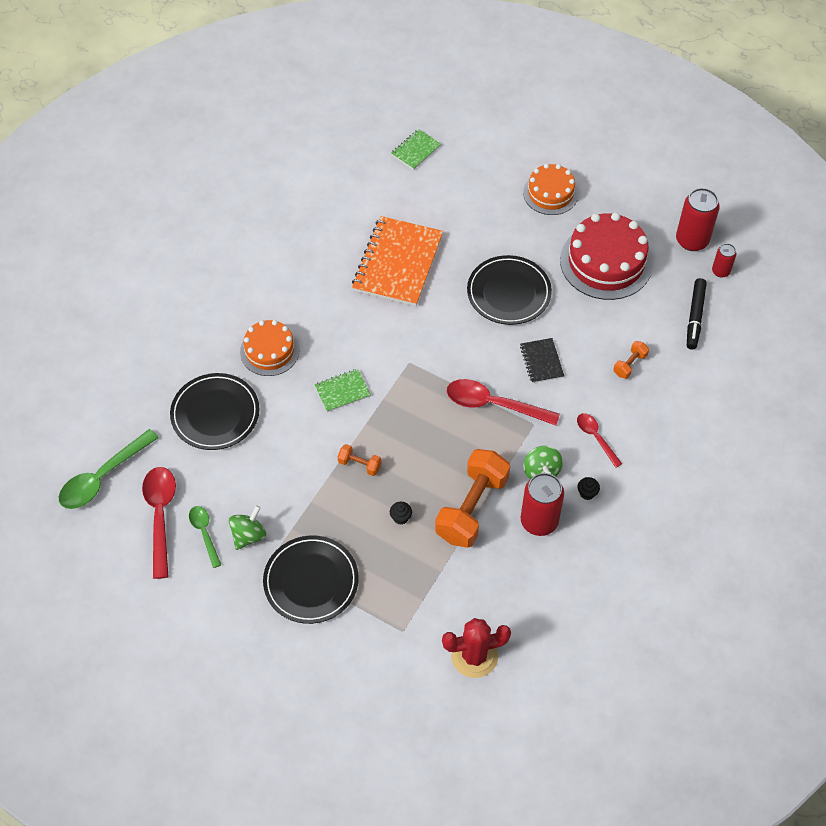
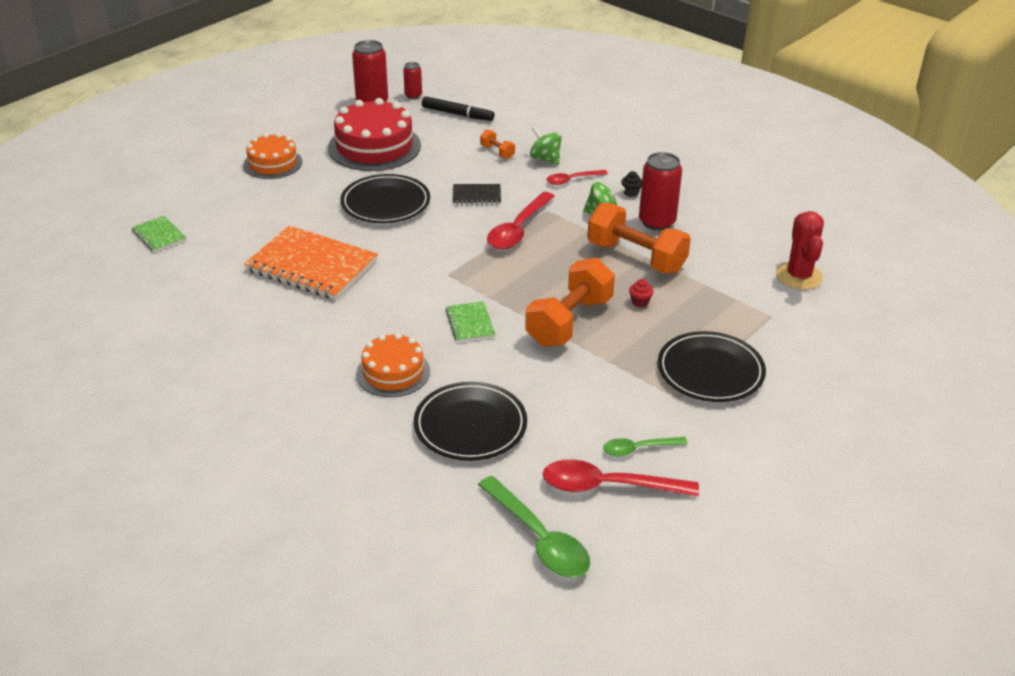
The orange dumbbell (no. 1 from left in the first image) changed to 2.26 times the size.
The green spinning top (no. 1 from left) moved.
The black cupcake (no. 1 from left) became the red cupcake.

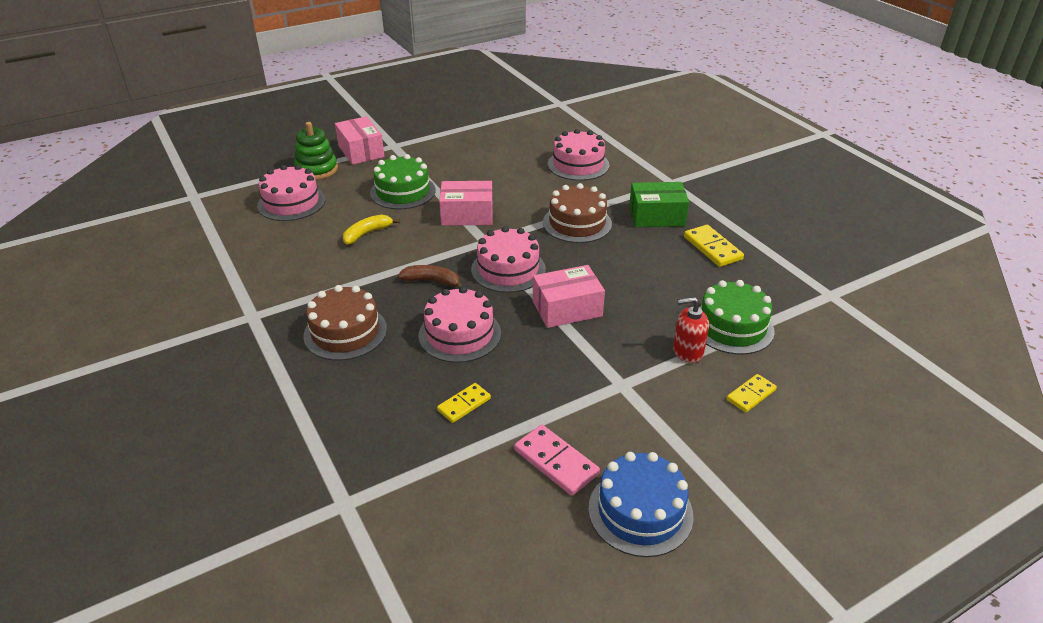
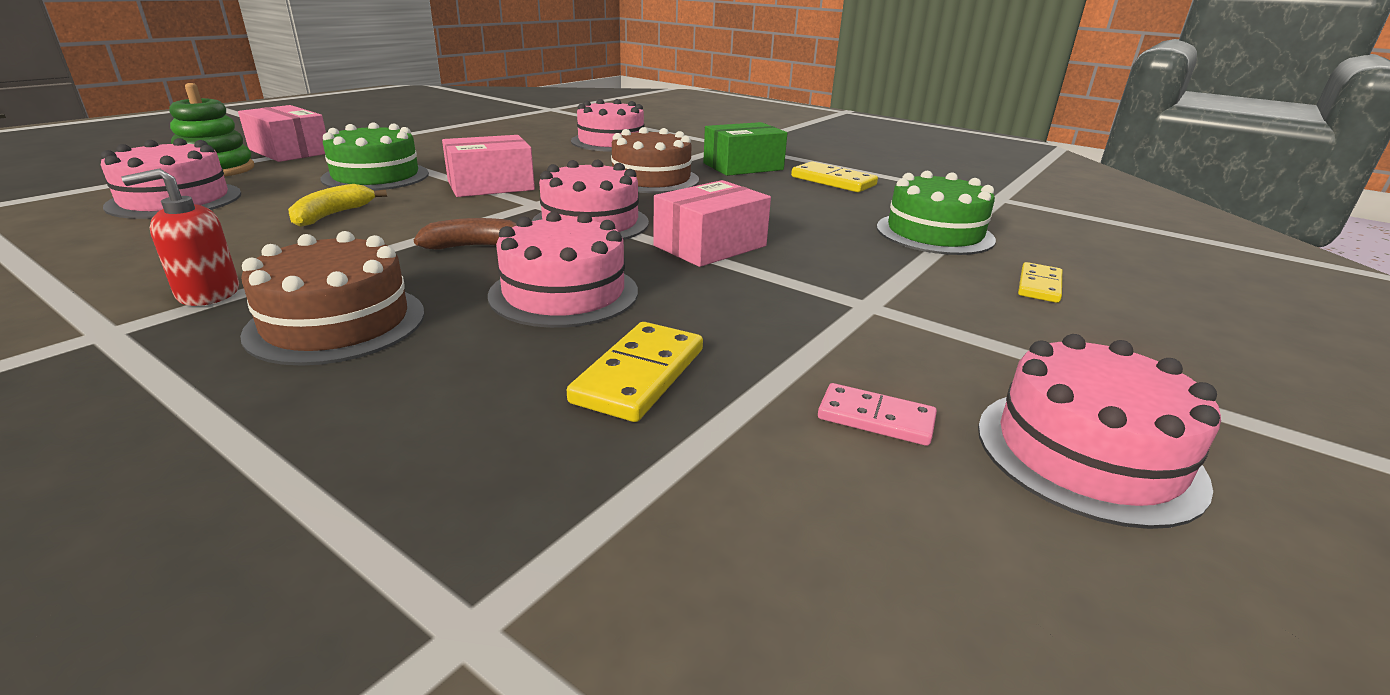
The red soap dispenser moved.
The yellow domino (no. 1 from left) changed to 1.51 times the size.
The pink domino changed to 0.66 times the size.
The blue cake became the pink cake (no. 5 from left).

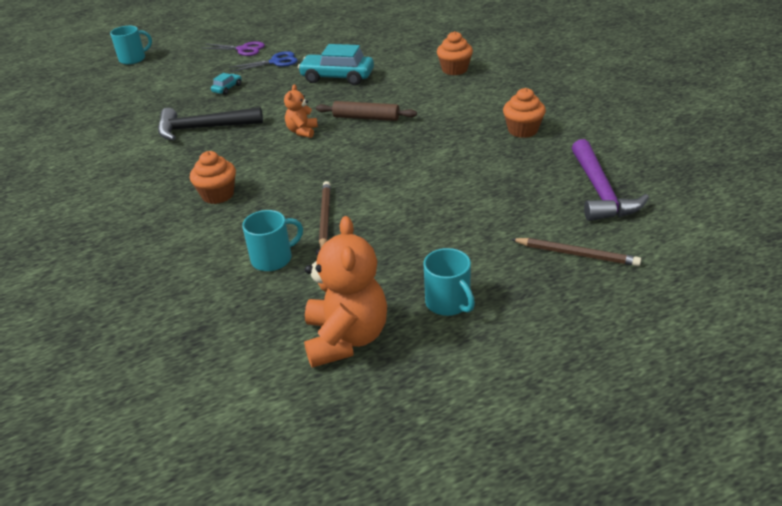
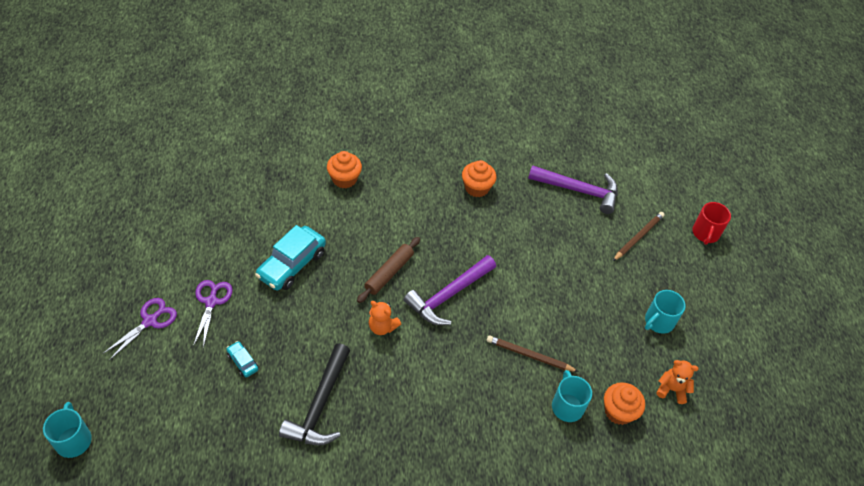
The blue scissors became the purple scissors (no. 2 from left).
The purple hammer (no. 1 from left) appeared.
The orange cupcake (no. 1 from left in the first image) moved.
The turquoise mug (no. 3 from left) turned 150 degrees clockwise.
The orange teddy bear (no. 2 from left) changed to 0.52 times the size.
The red mug appeared.

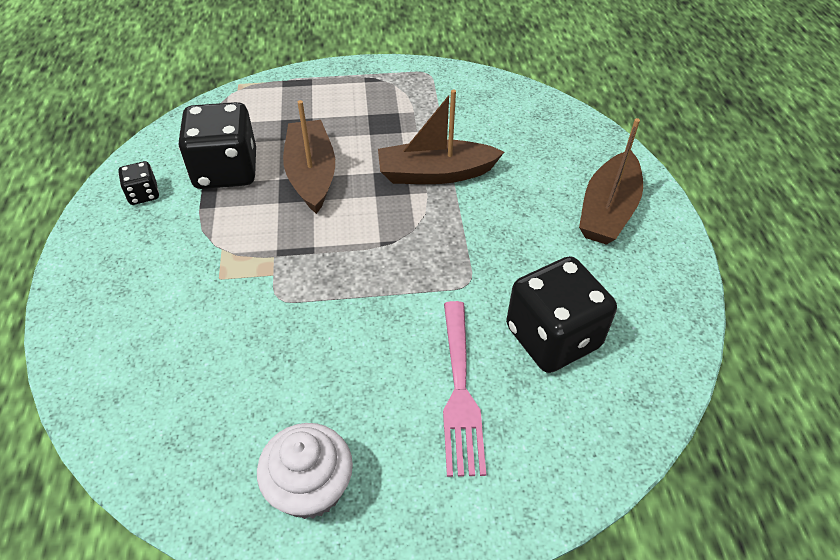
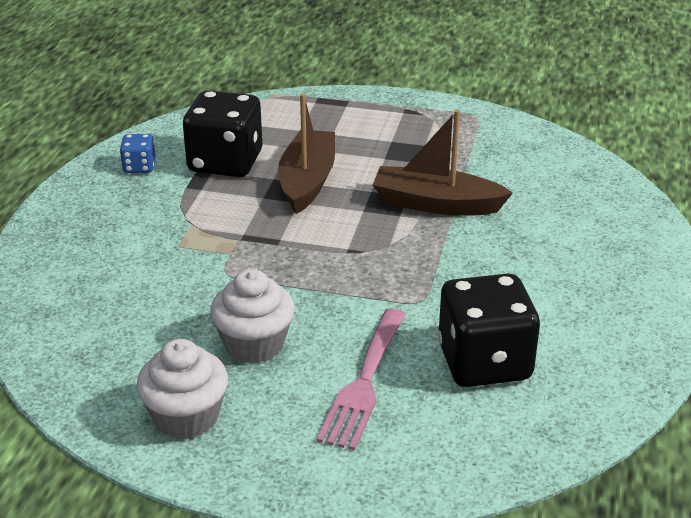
The black dice (no. 1 from left) became the blue dice.
The white cupcake (no. 2 from left) appeared.
The brown boat (no. 3 from left) disappeared.

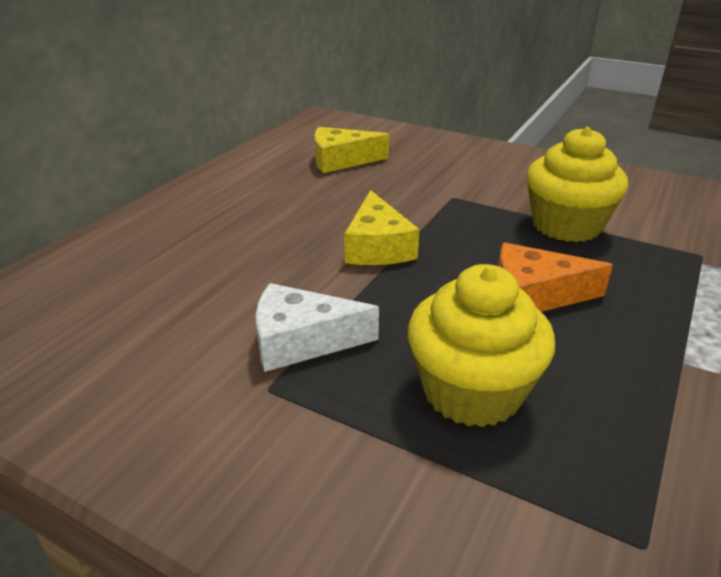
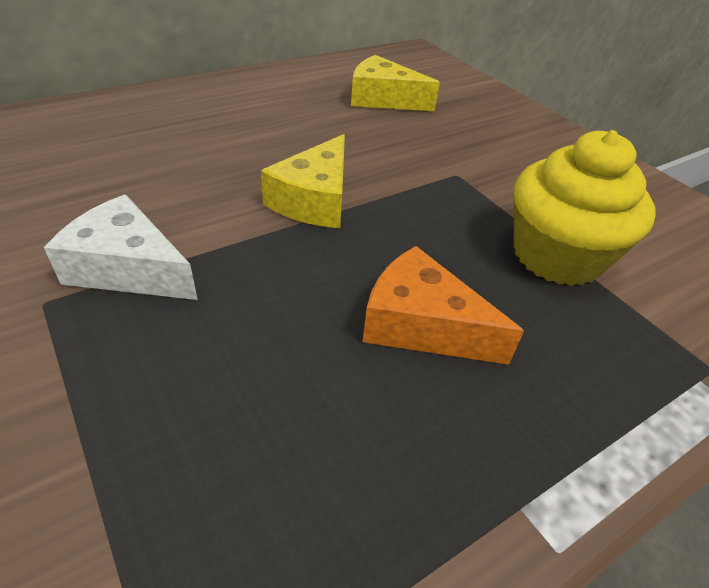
The yellow cupcake (no. 1 from left) disappeared.

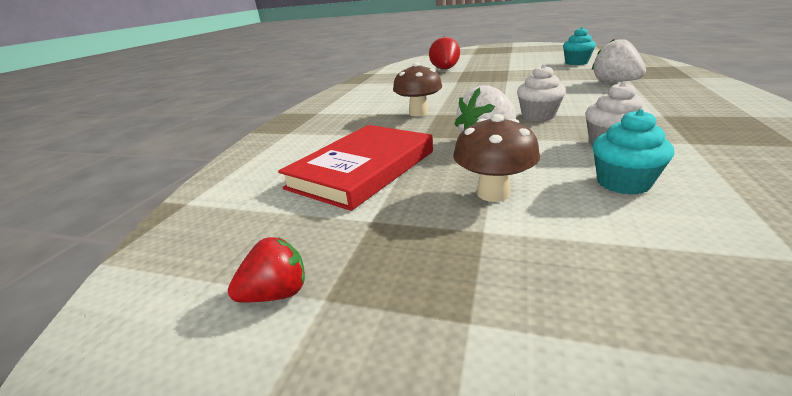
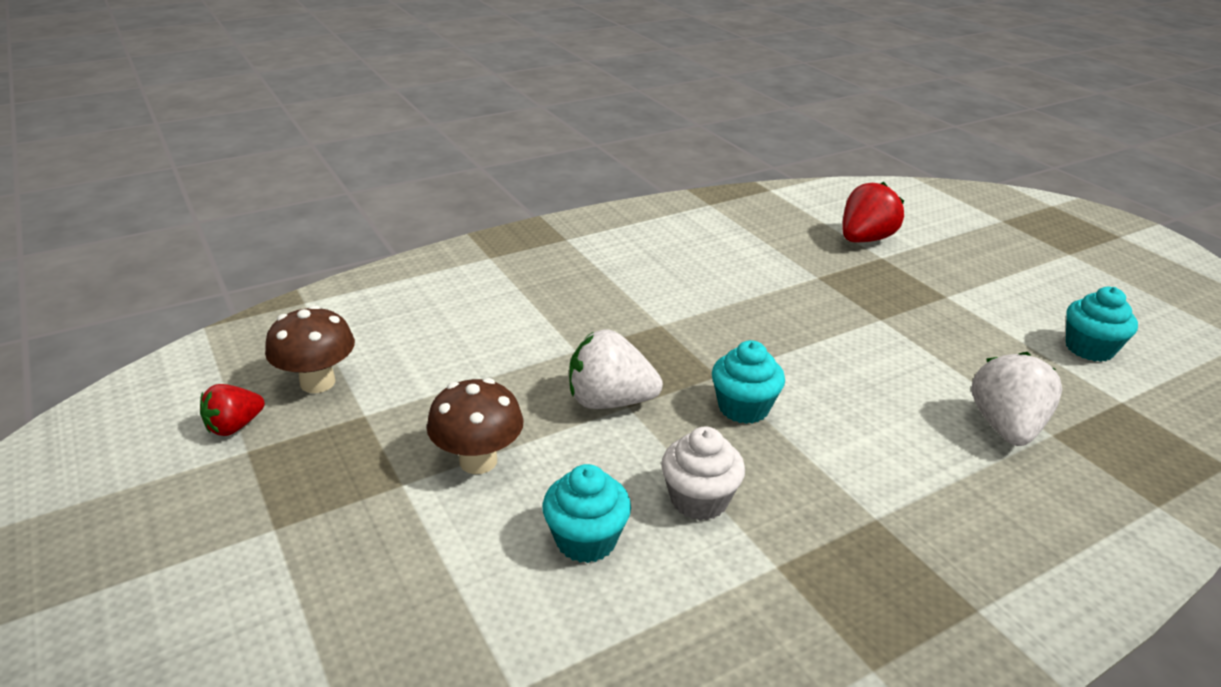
The red strawberry (no. 1 from left) turned 120 degrees clockwise.
The brown mushroom (no. 1 from left) moved.
The white cupcake (no. 1 from left) became the turquoise cupcake (no. 2 from left).
The red book disappeared.

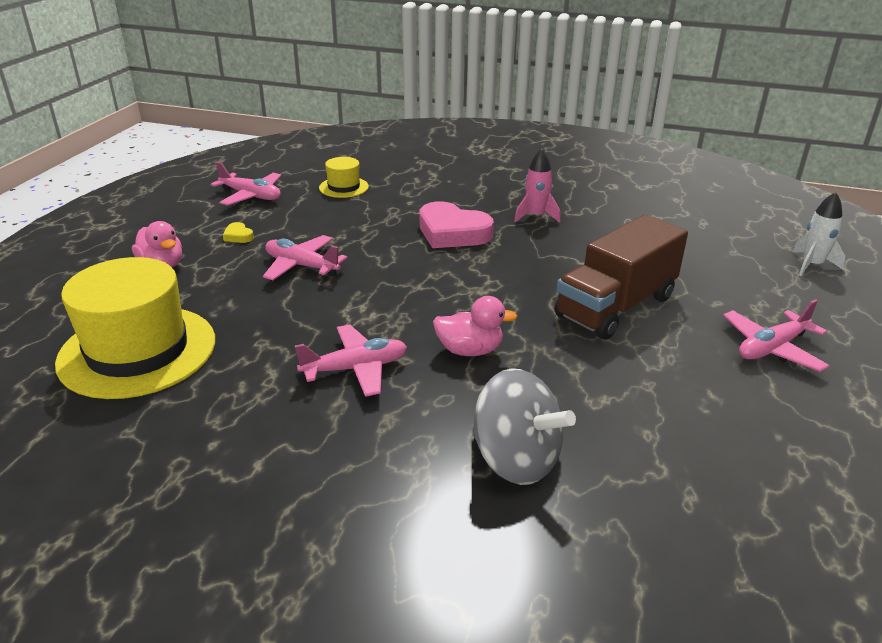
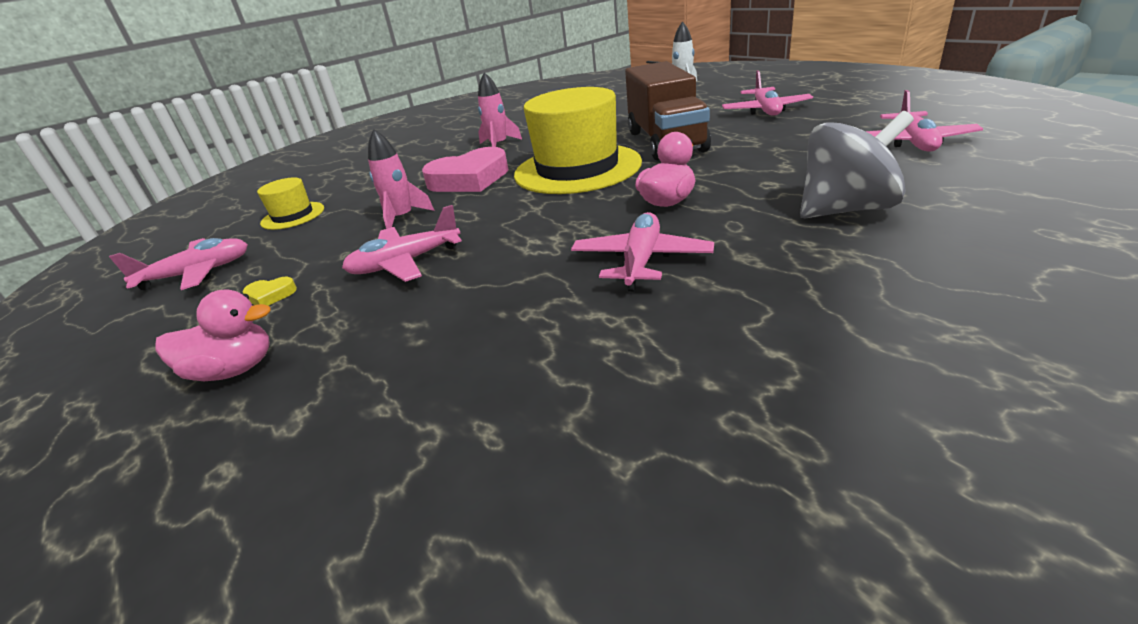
The pink rocket (no. 1 from left) appeared.
The yellow hat (no. 1 from left in the first image) moved.
The pink plane (no. 5 from left) appeared.

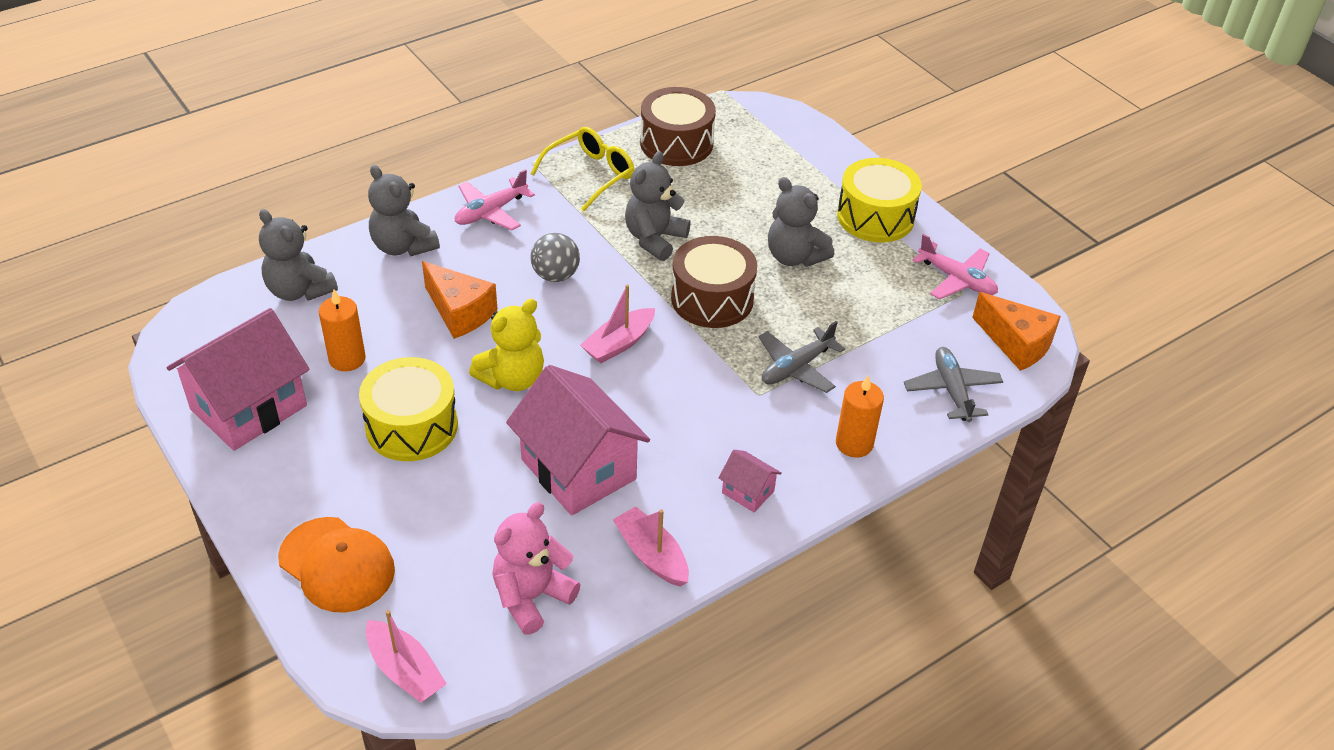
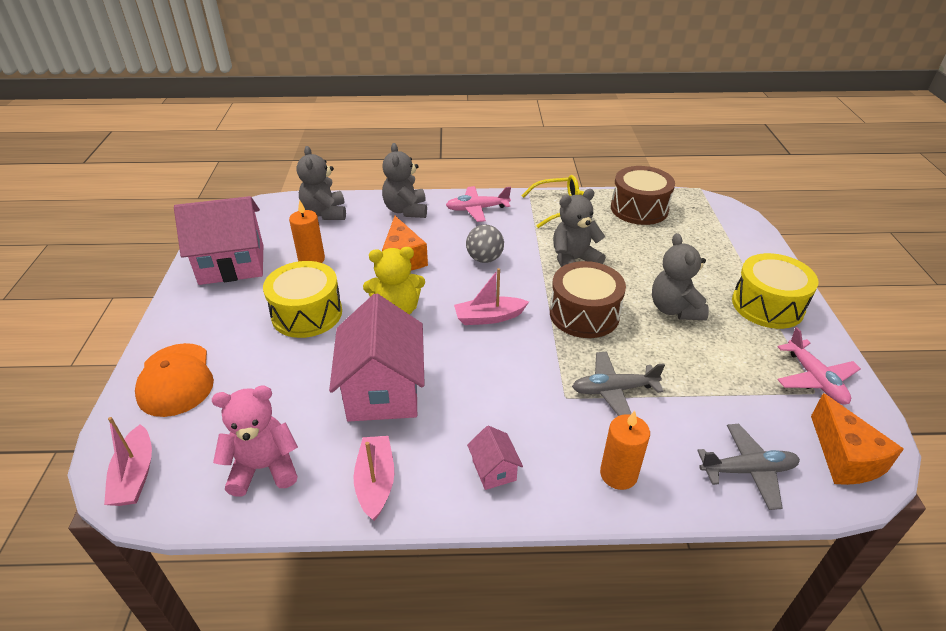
The grey plane (no. 2 from left) turned 60 degrees clockwise.

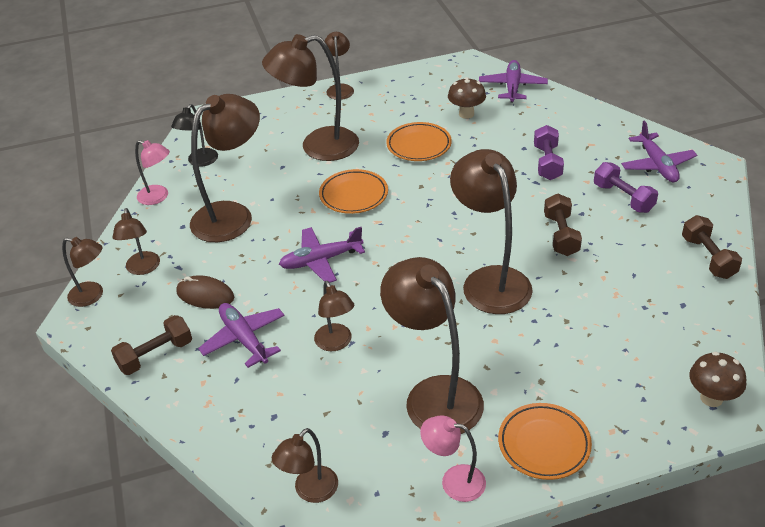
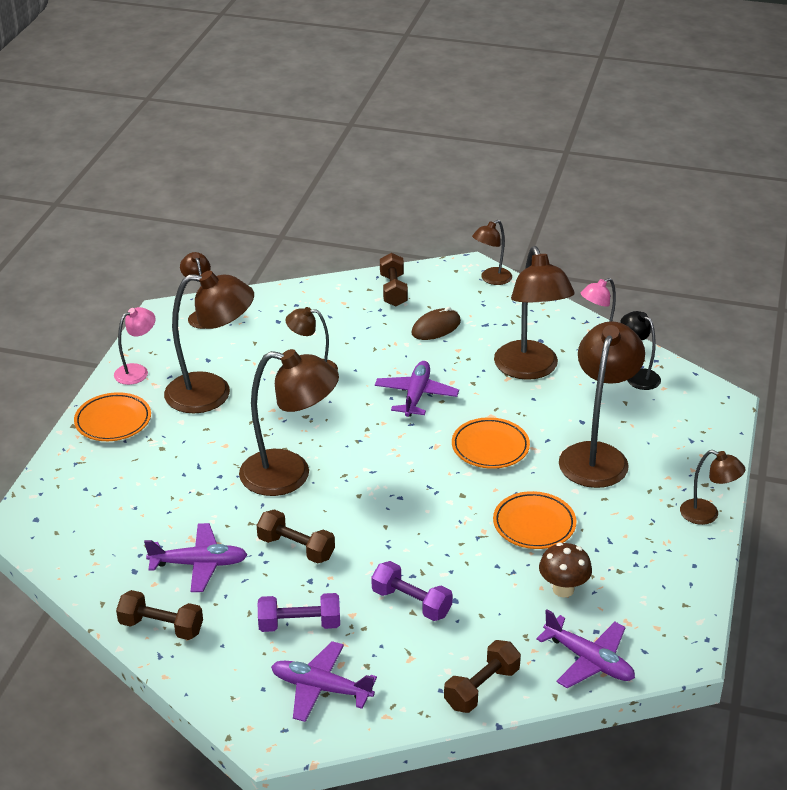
The purple plane (no. 1 from left) moved.
The brown dumbbell (no. 4 from left) appeared.
The brown lamp (no. 2 from left) disappeared.
The brown mushroom (no. 2 from left) disappeared.

